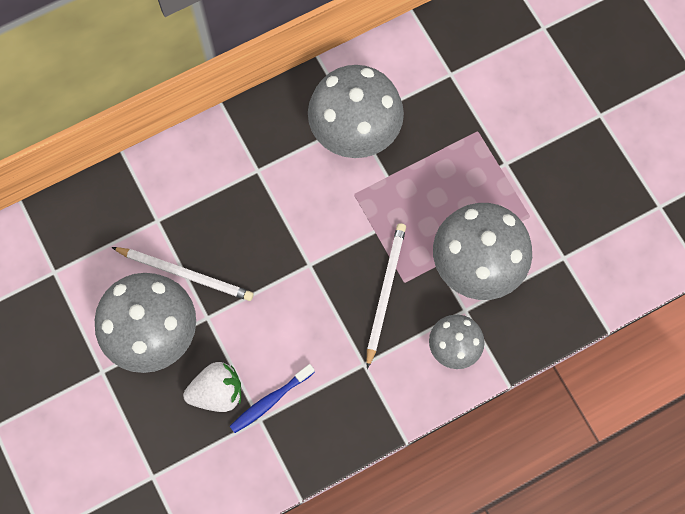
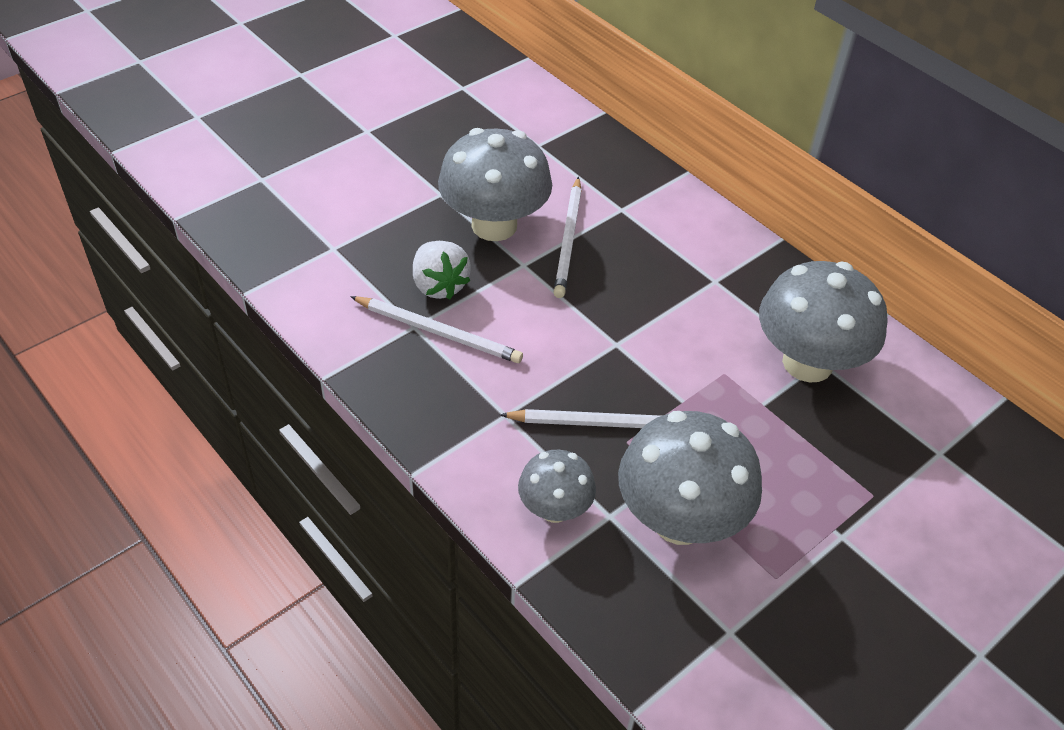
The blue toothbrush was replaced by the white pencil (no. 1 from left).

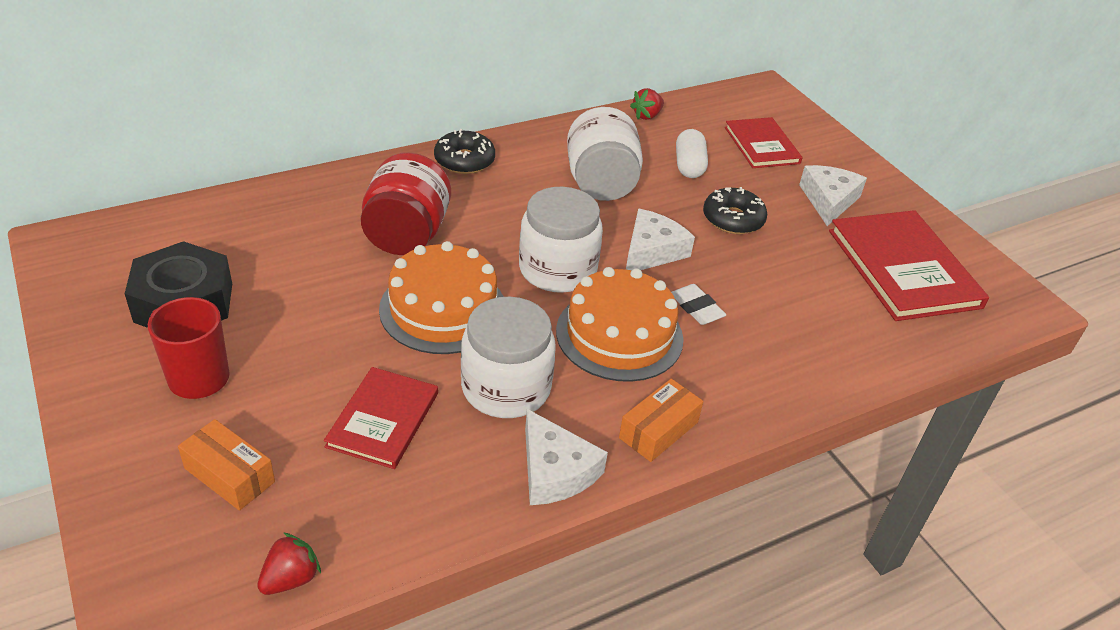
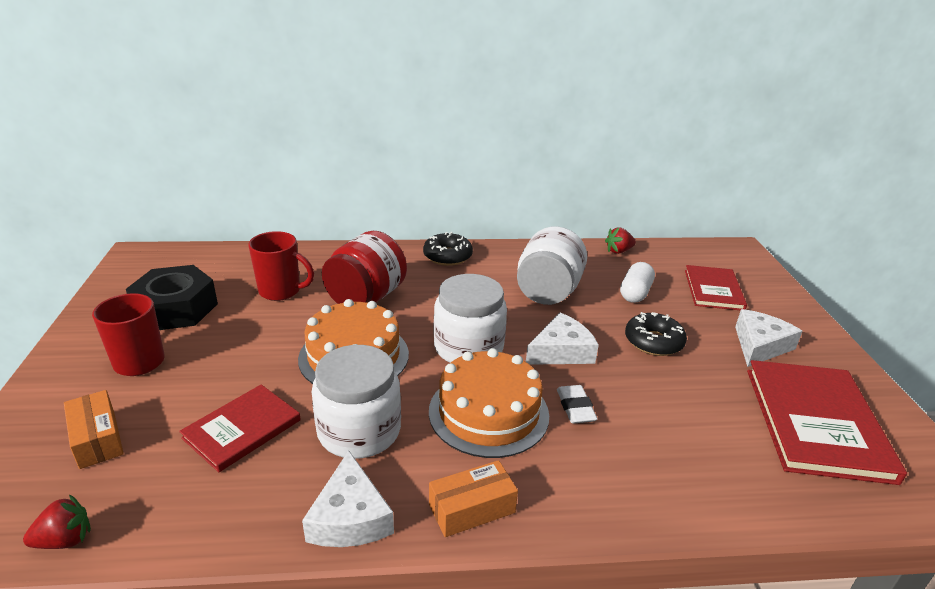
The red mug (no. 2 from left) appeared.

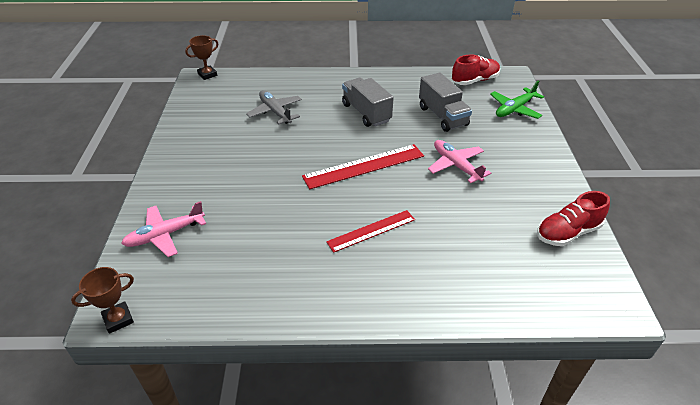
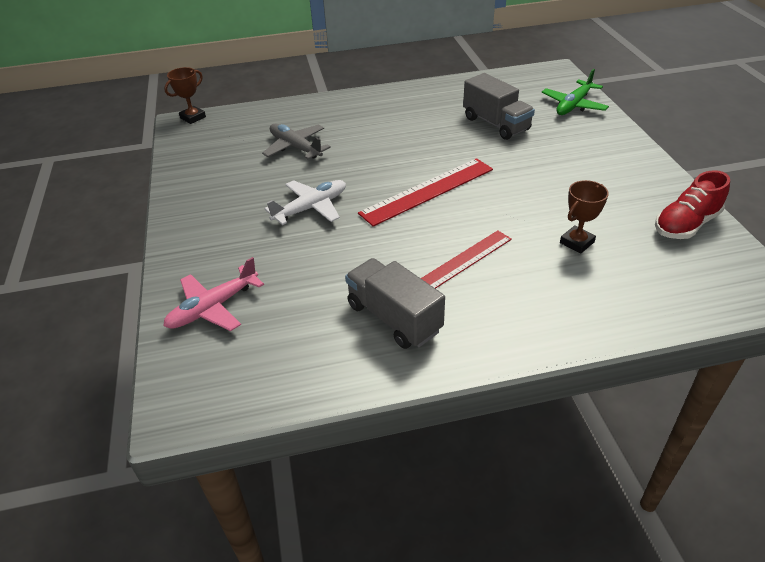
The white plane appeared.
The grey truck (no. 1 from left) moved.
The brown trophy (no. 1 from left in the first image) moved.
The pink plane (no. 2 from left) disappeared.
The red shoe (no. 1 from left) disappeared.

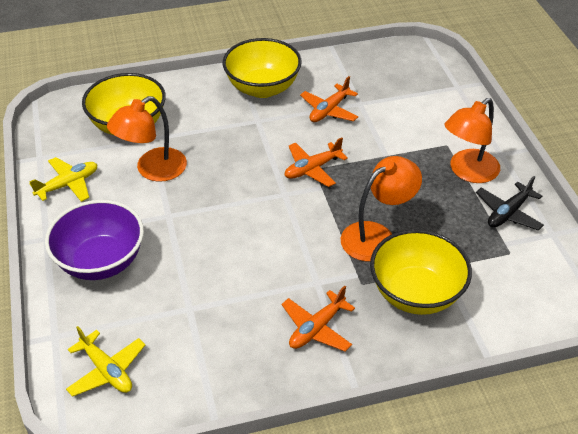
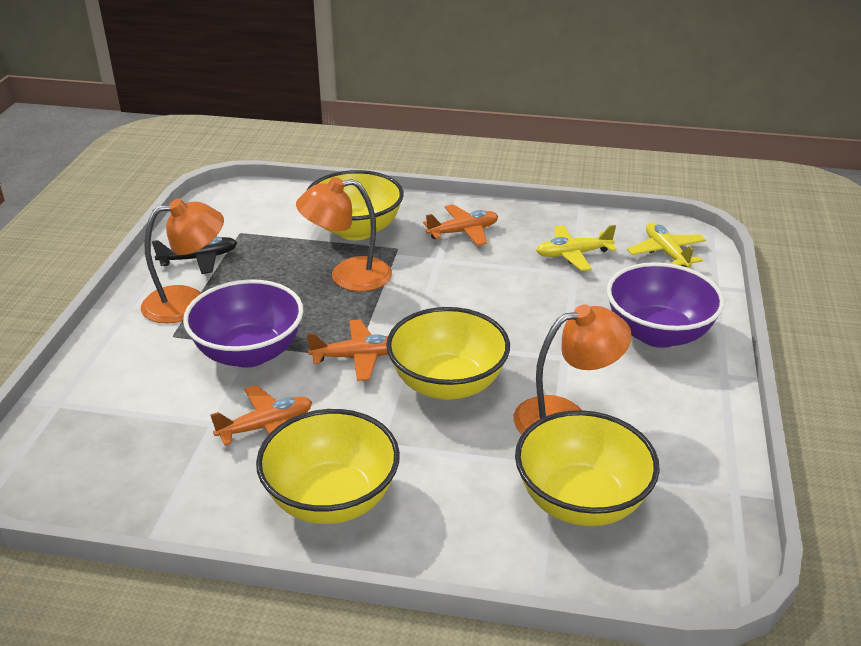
The purple bowl (no. 1 from left) appeared.
The yellow bowl (no. 3 from left) appeared.
The yellow plane (no. 1 from left) moved.

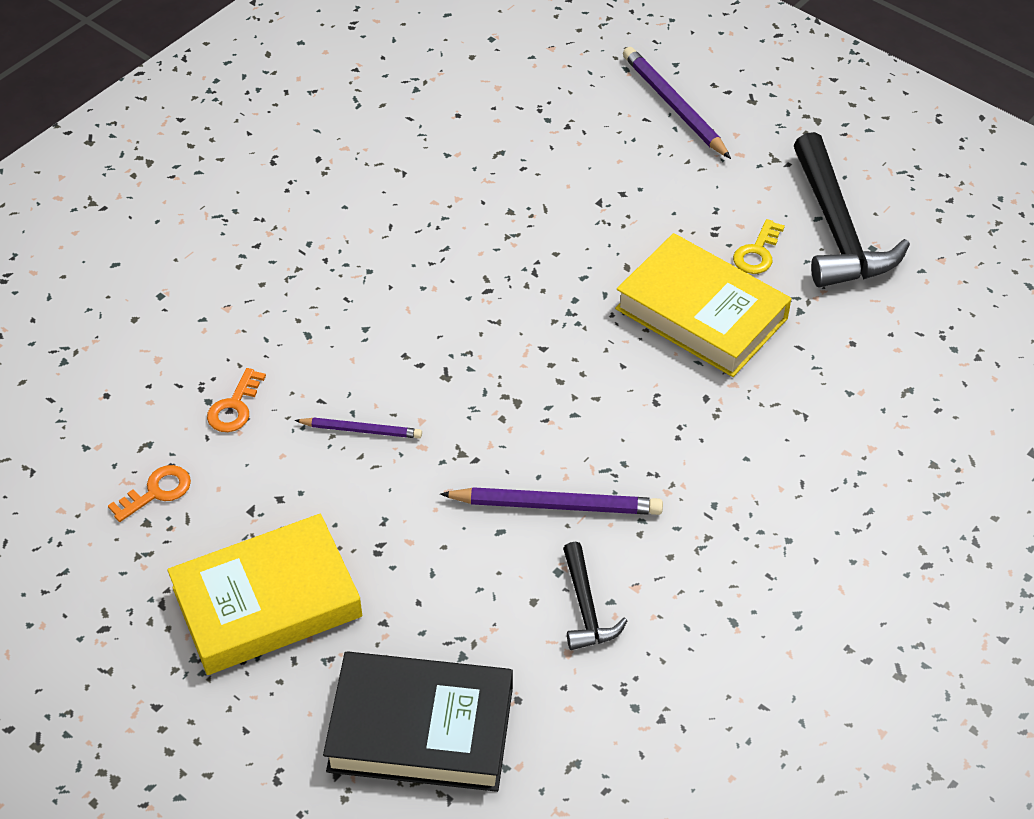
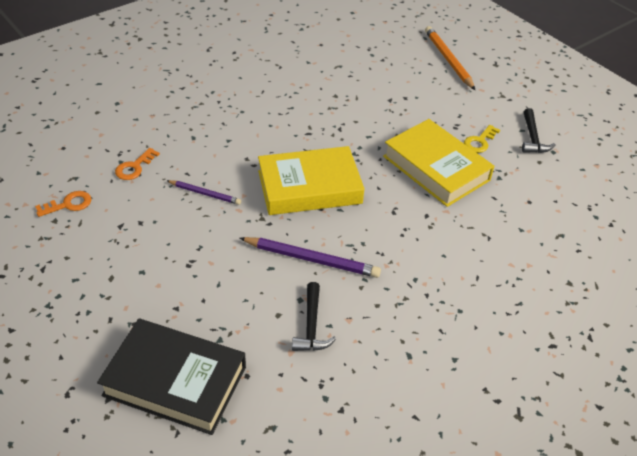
The yellow book (no. 1 from left) moved.
The purple pencil (no. 3 from left) became the orange pencil.
The black hammer (no. 2 from left) changed to 0.52 times the size.

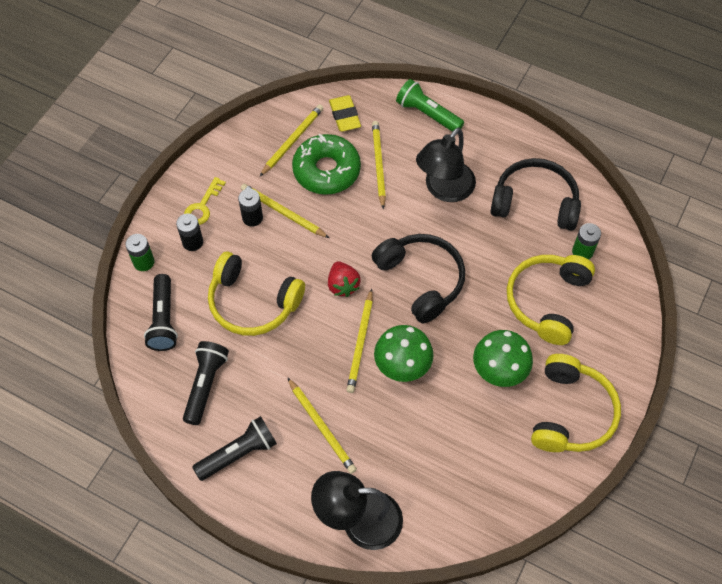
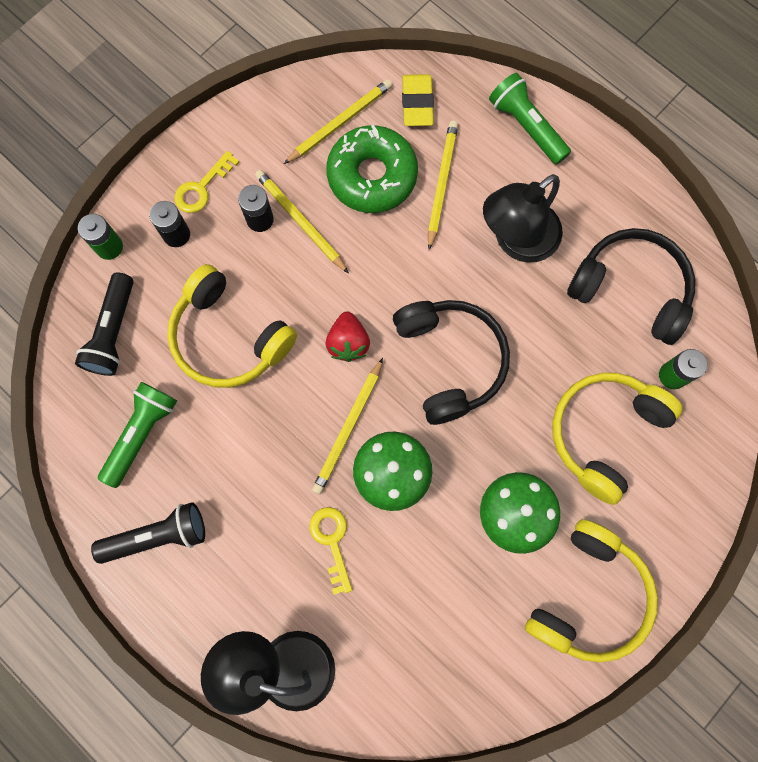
The black flashlight (no. 2 from left) became the green flashlight (no. 1 from left).
The yellow key (no. 2 from left) appeared.
The yellow pencil (no. 3 from left) disappeared.

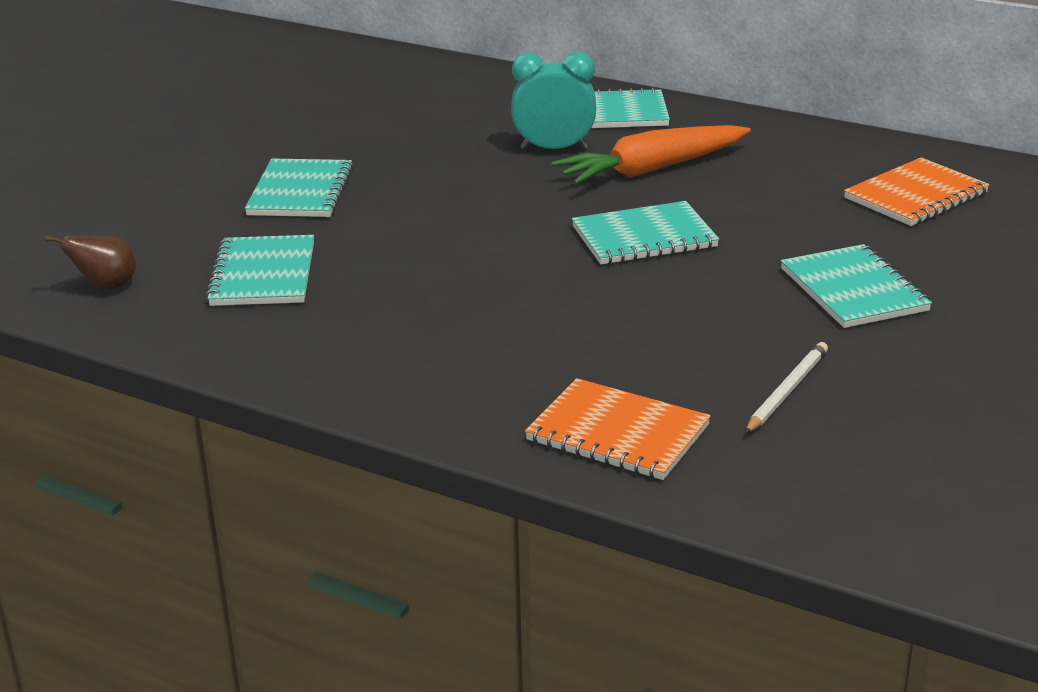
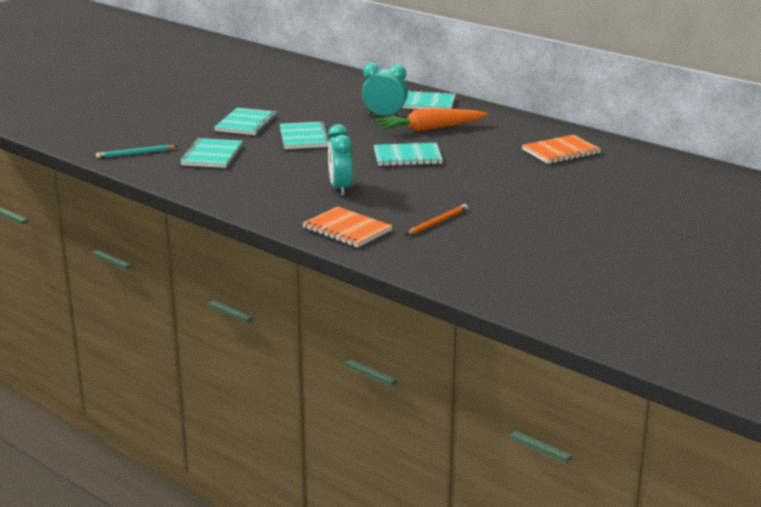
The brown pear was replaced by the turquoise pencil.
The turquoise notebook (no. 5 from left in the first image) moved.
The turquoise clock (no. 1 from left) appeared.
The white pencil became the orange pencil.

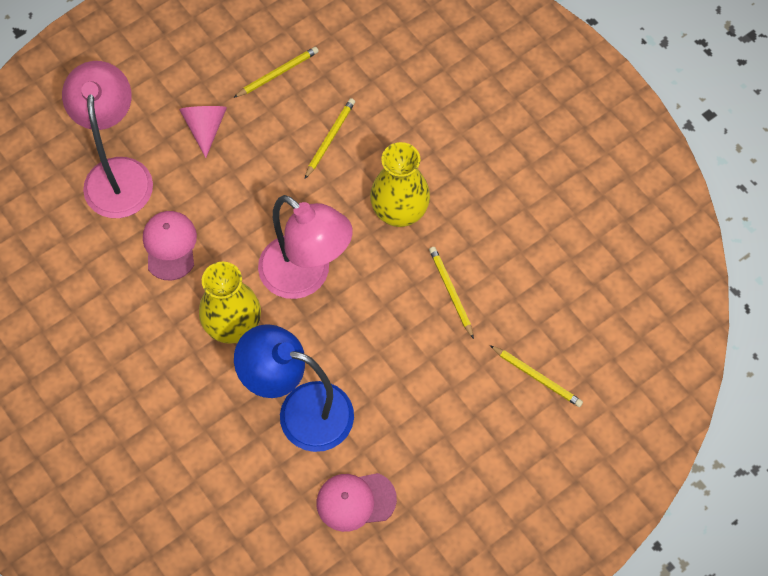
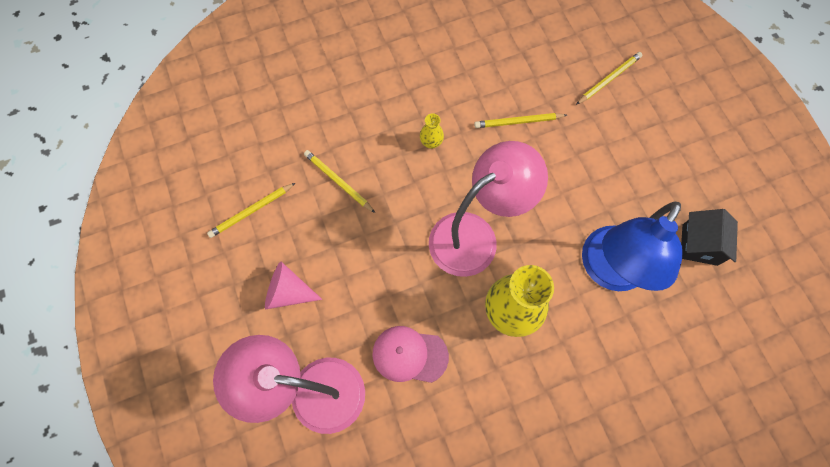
The yellow pencil (no. 1 from left) turned 105 degrees counterclockwise.
The yellow vase (no. 2 from left in the first image) changed to 0.44 times the size.
The pink cap (no. 2 from left) was replaced by the black house.

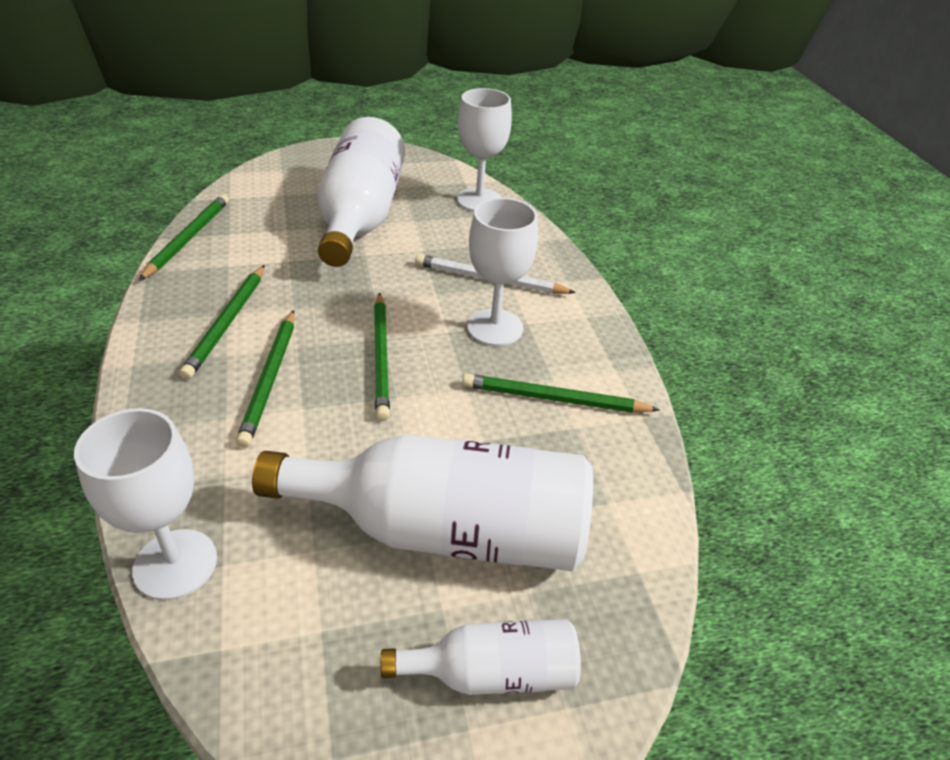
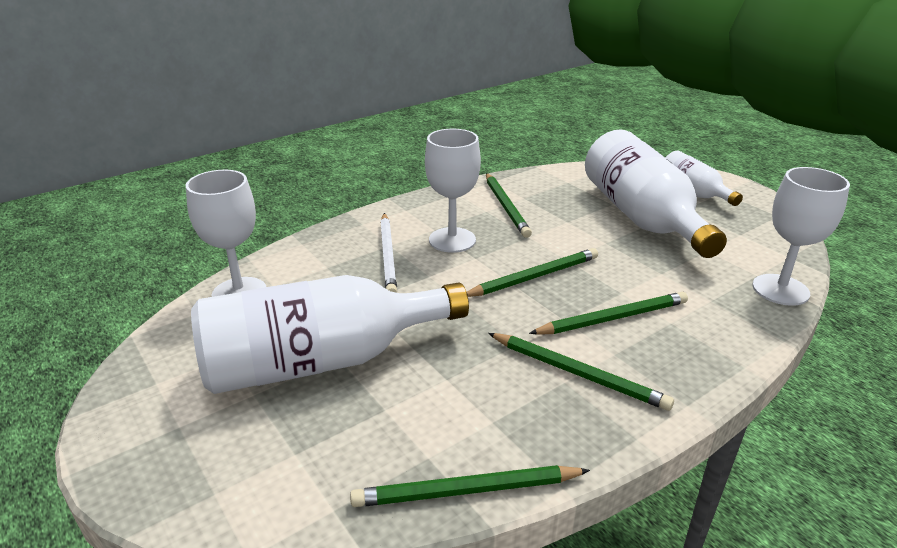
The green pencil (no. 2 from left in the first image) turned 45 degrees clockwise.

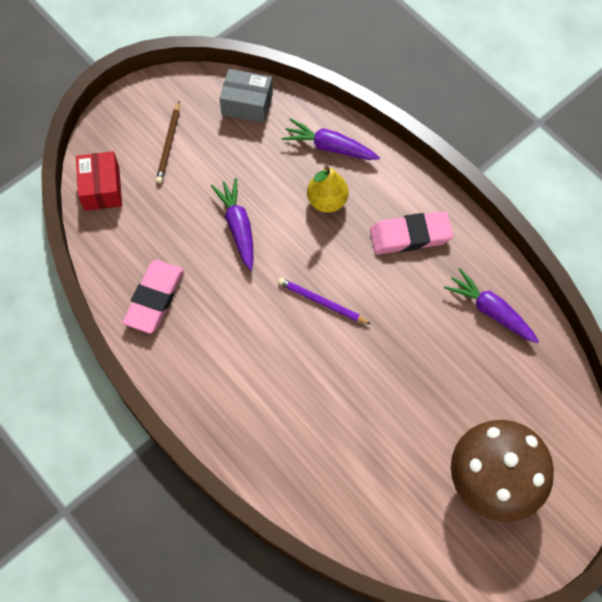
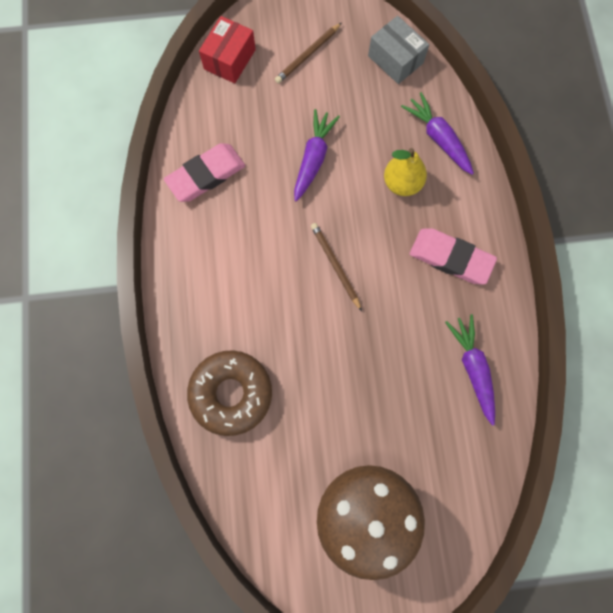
The brown donut appeared.
The purple pencil became the brown pencil (no. 2 from left).

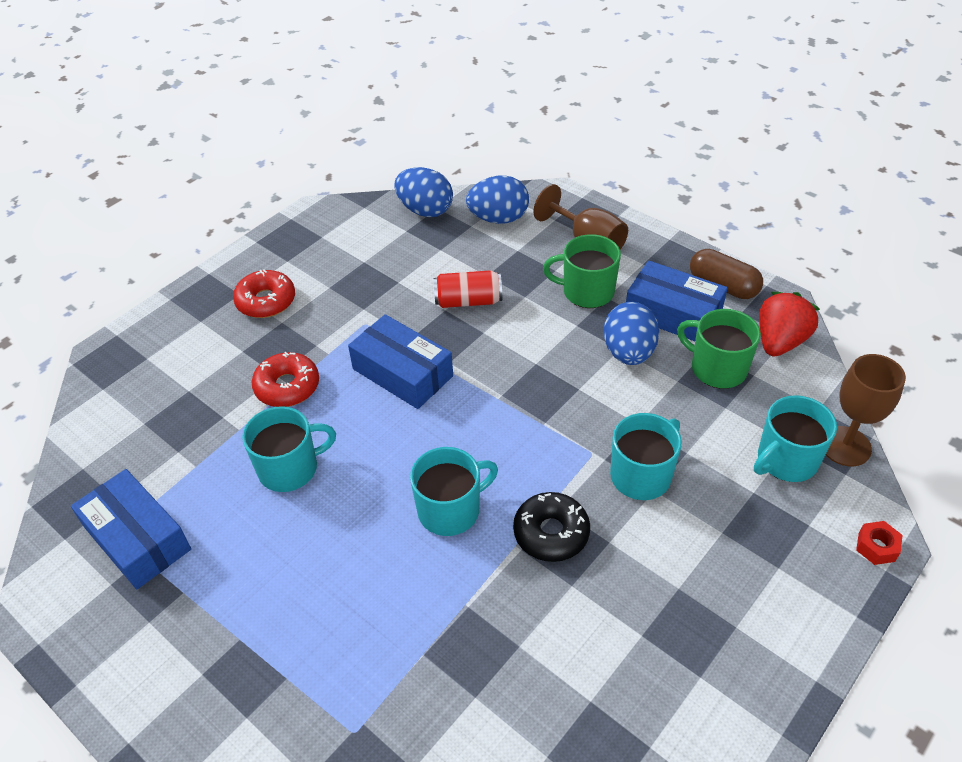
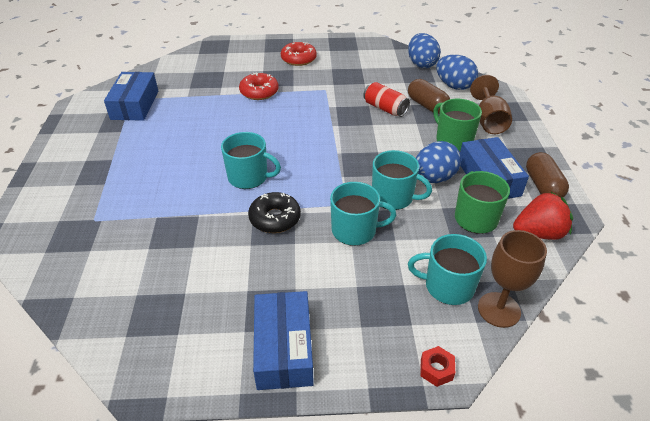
The blue box (no. 2 from left) moved.
The turquoise mug (no. 1 from left in the first image) moved.
The brown capsule (no. 1 from left) appeared.

